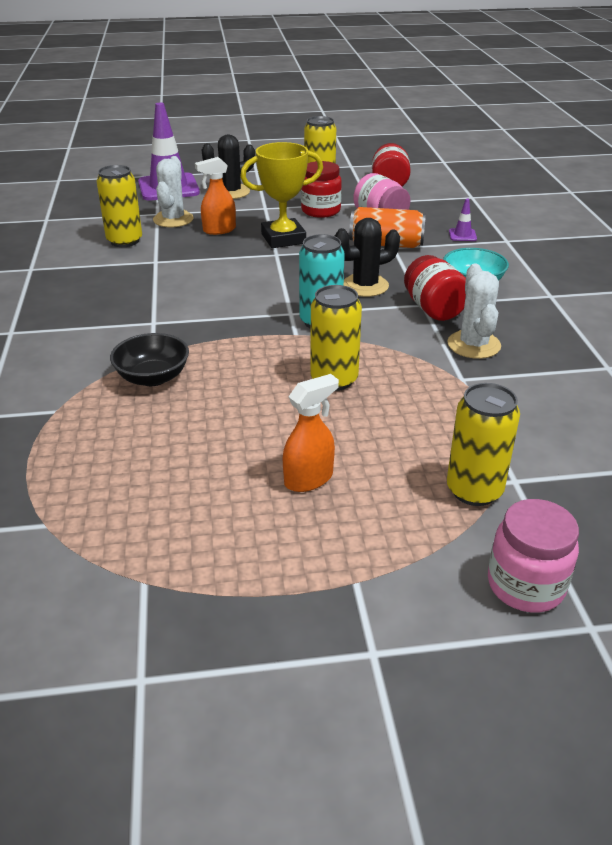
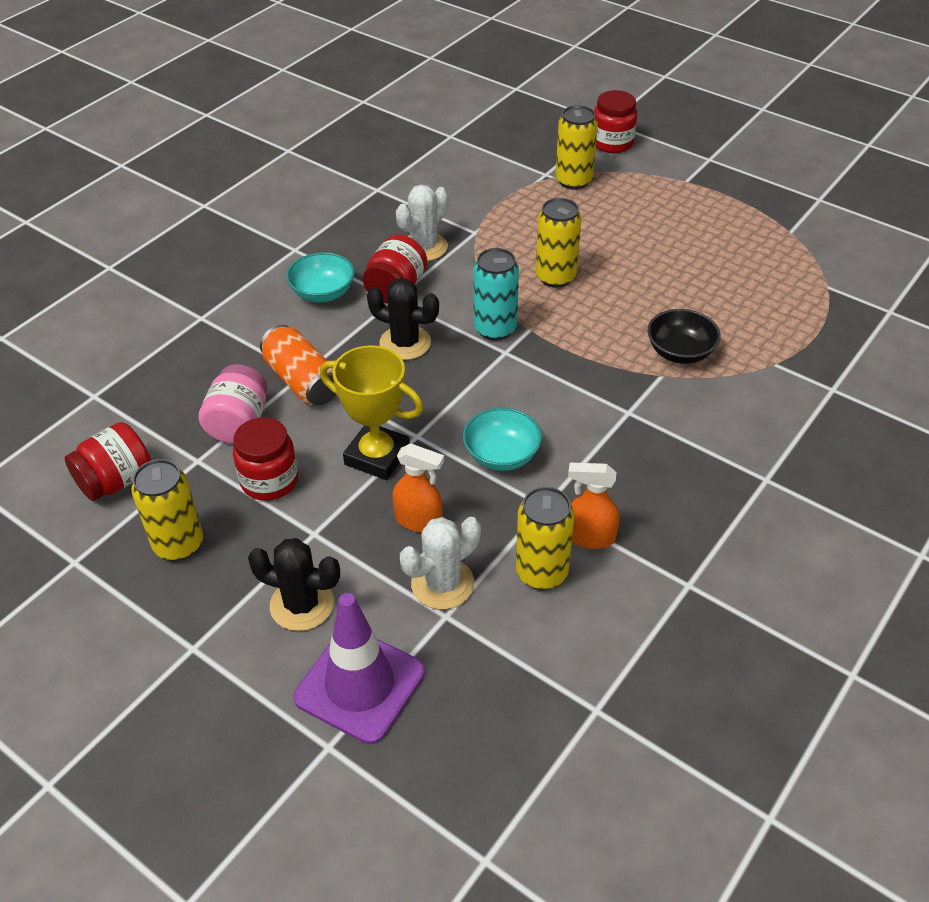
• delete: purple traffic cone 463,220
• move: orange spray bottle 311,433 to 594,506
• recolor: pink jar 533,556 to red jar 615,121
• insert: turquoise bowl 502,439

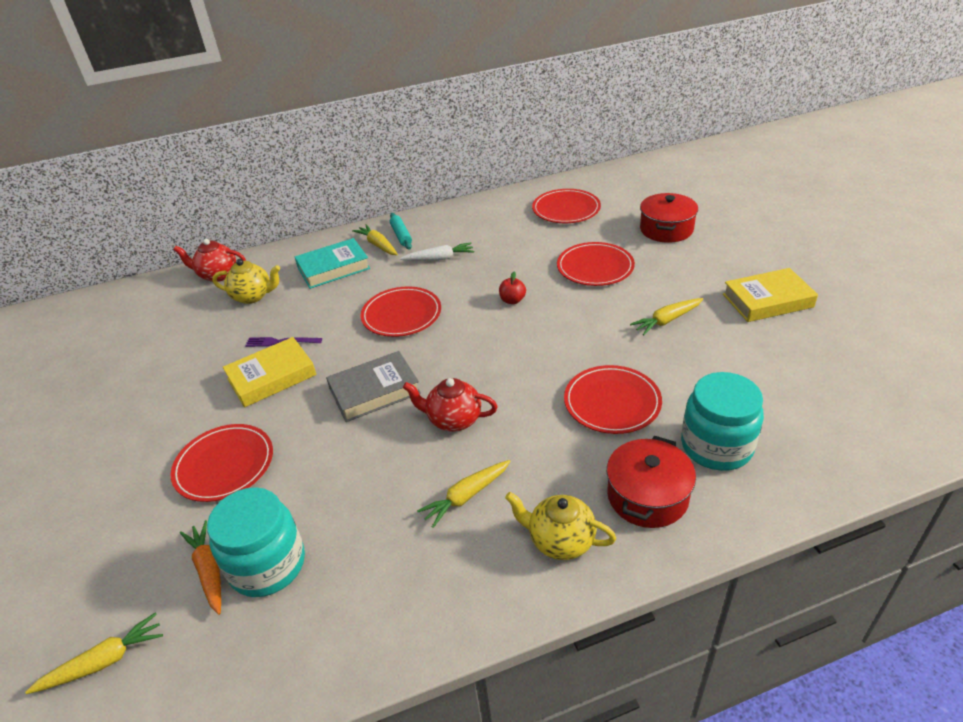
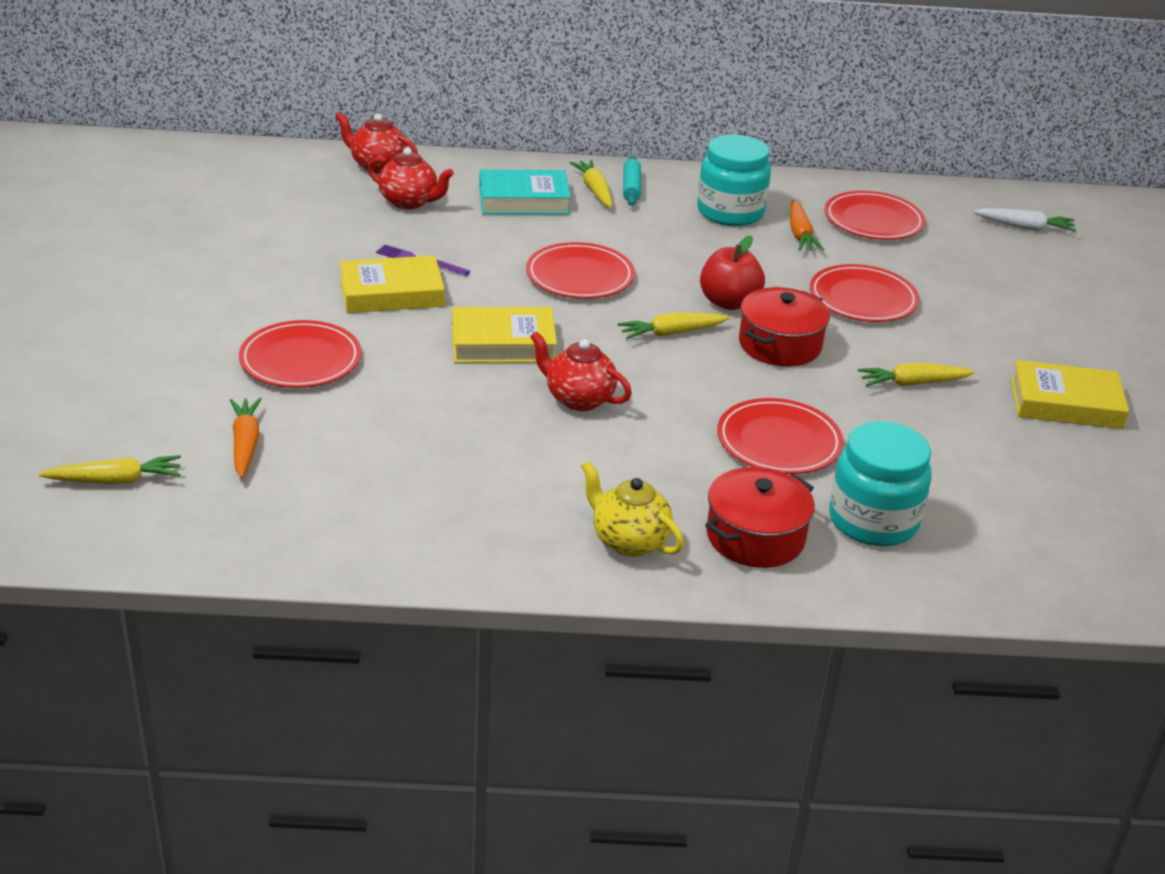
• move: red pot 669,218 to 784,327
• move: white carrot 437,252 to 1024,220
• recolor: yellow teapot 246,281 to red teapot 411,178
• resize: red apple 512,287 = 732,273 x1.71
• recolor: grey book 373,386 to yellow book 504,335
• move: yellow carrot 464,494 to 674,326
• move: turquoise jar 256,542 to 734,180
• insert: orange carrot 807,225

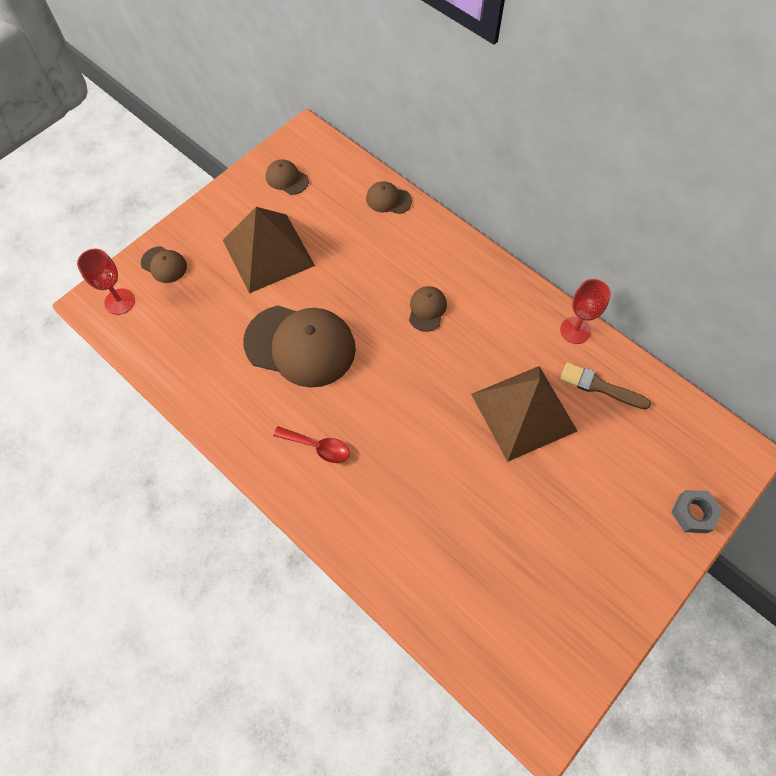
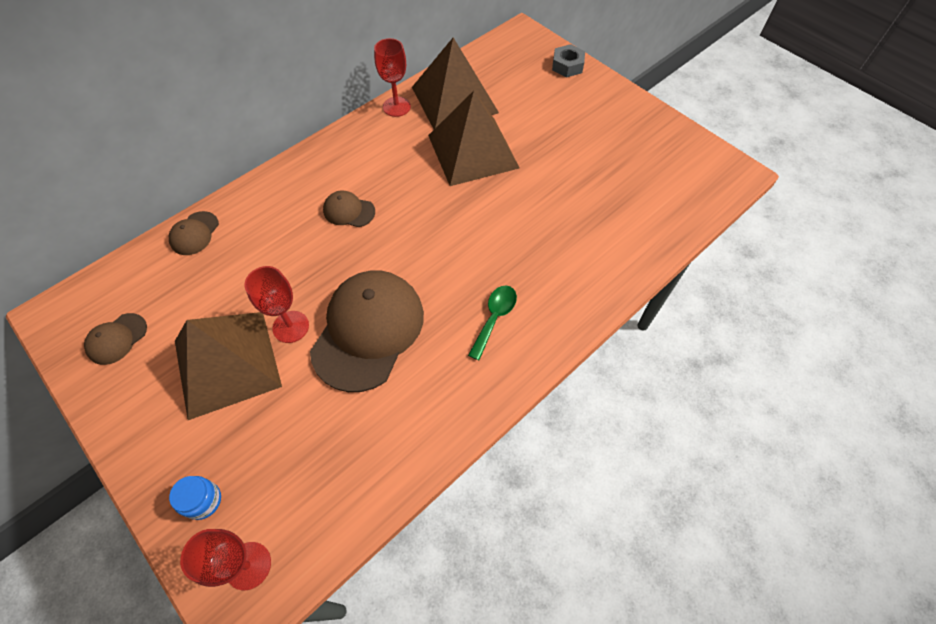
• replace: brown cap 164,264 to blue jar 195,498
• replace: brown brush 605,386 to brown pyramid 455,83
• recolor: red spoon 311,444 to green spoon 492,322
• insert: red goblet 276,304

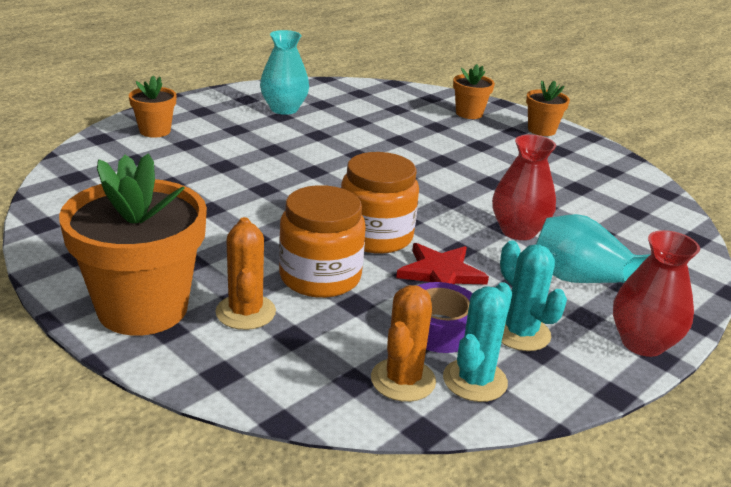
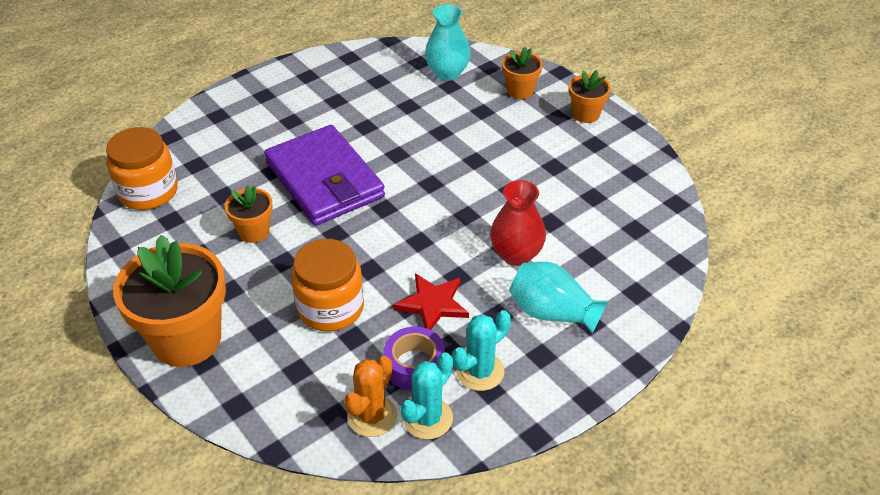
• move: turquoise vase 284,72 to 447,42
• move: orange flower pot 152,106 to 249,214
• move: orange jar 380,203 to 142,168
• delete: orange cactus 245,273
• delete: red vase 656,293
• rotate: turquoise cactus 533,295 = 481,350 75 degrees clockwise
• insert: purple wallet 324,175

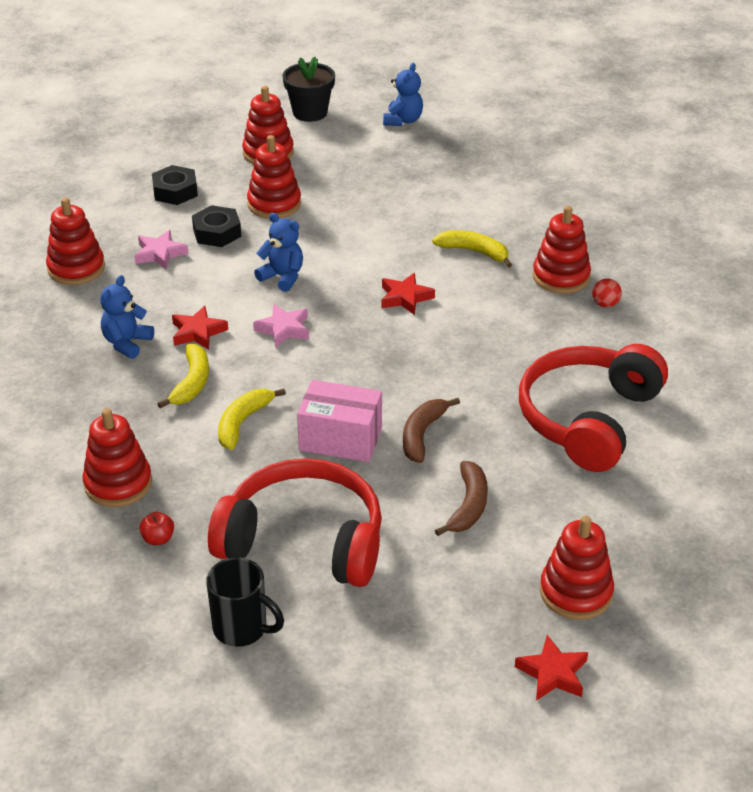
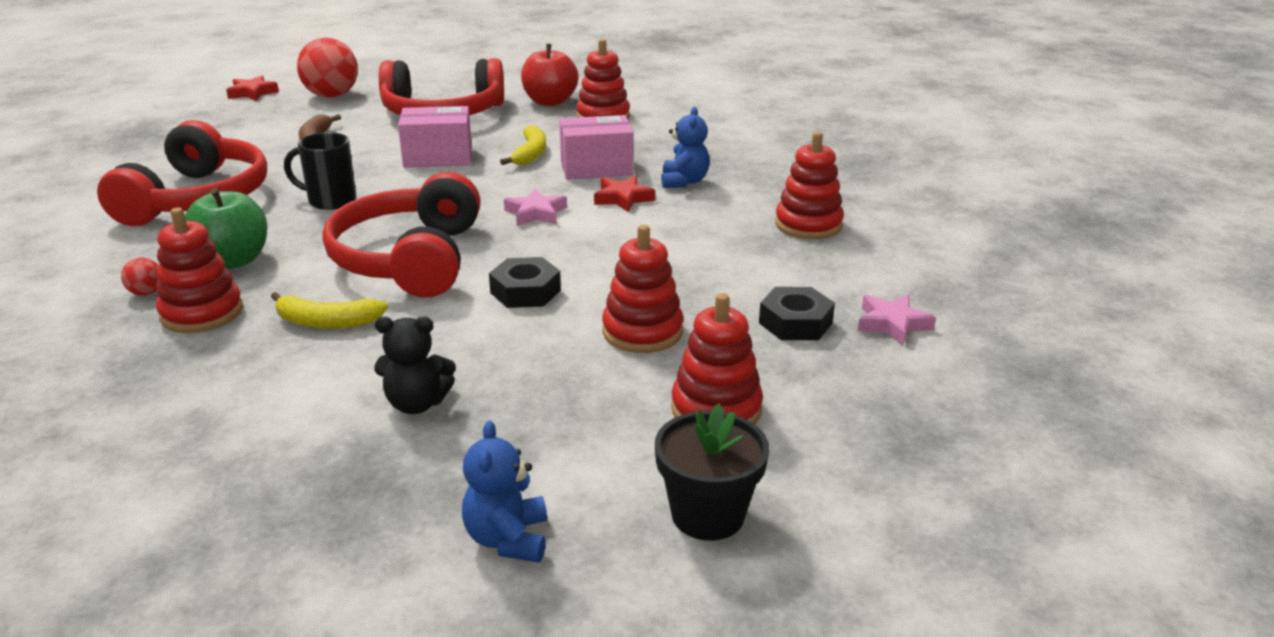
• move: black nut 216,226 to 525,282
• delete: blue teddy bear 278,252
• move: pink star 161,249 to 897,320
• replace: red star 408,294 to red headphones 401,235
• replace: yellow banana 183,376 to pink box 596,147
• delete: brown banana 431,430
• resize: red apple 156,528 = 550,75 x2.27
• delete: red stacking toy 577,568
• move: black mug 245,602 to 320,171
• insert: red ball 327,68
• insert: green apple 226,228
• insert: black teddy bear 415,365

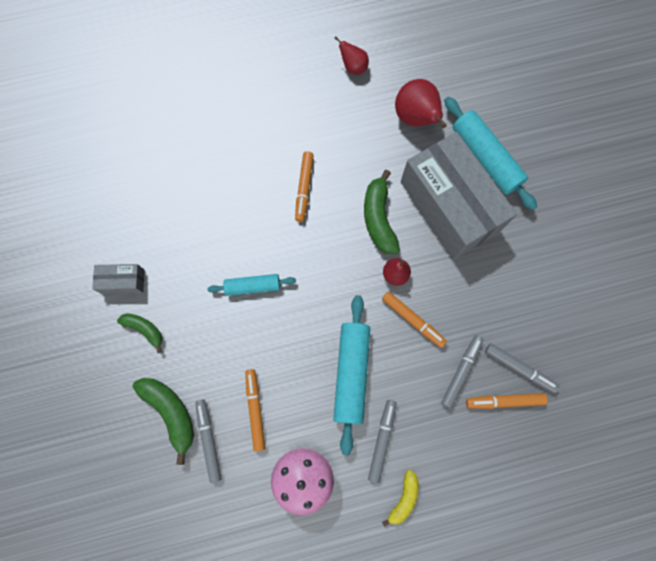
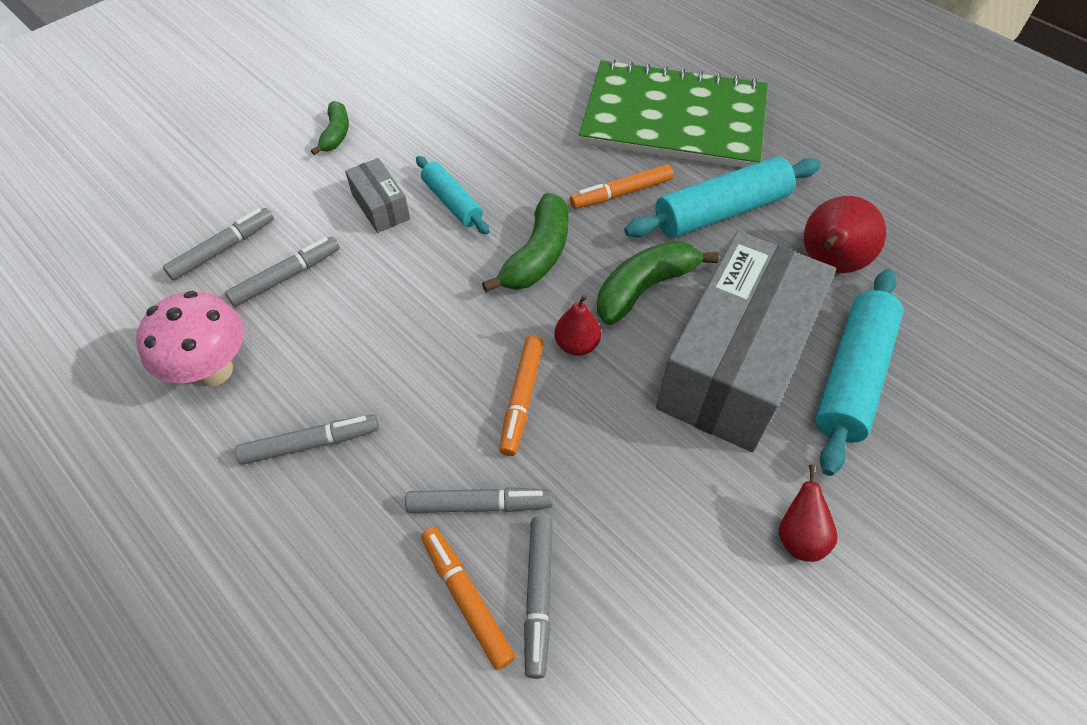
• move: red pear 351,56 to 808,513
• move: grey box 118,279 to 377,195
• move: turquoise rolling pin 351,375 to 722,197
• recolor: orange marker 255,410 to grey marker 282,272
• move: green banana 163,421 to 525,242
• delete: yellow banana 400,498
• insert: green notebook 673,113

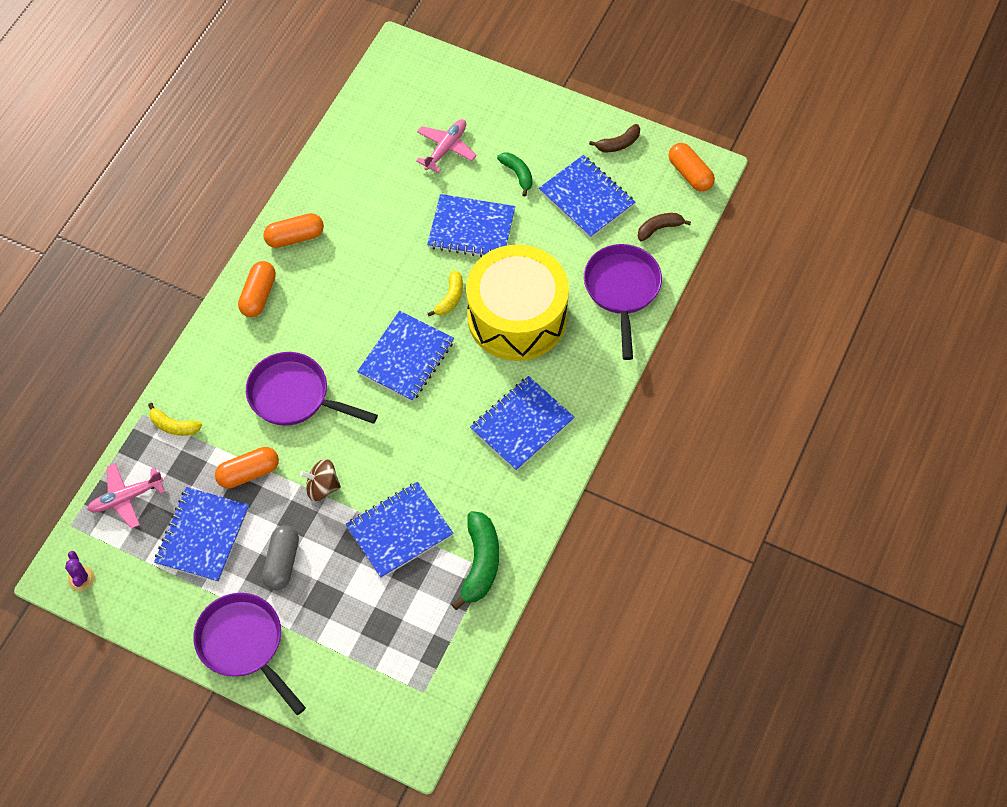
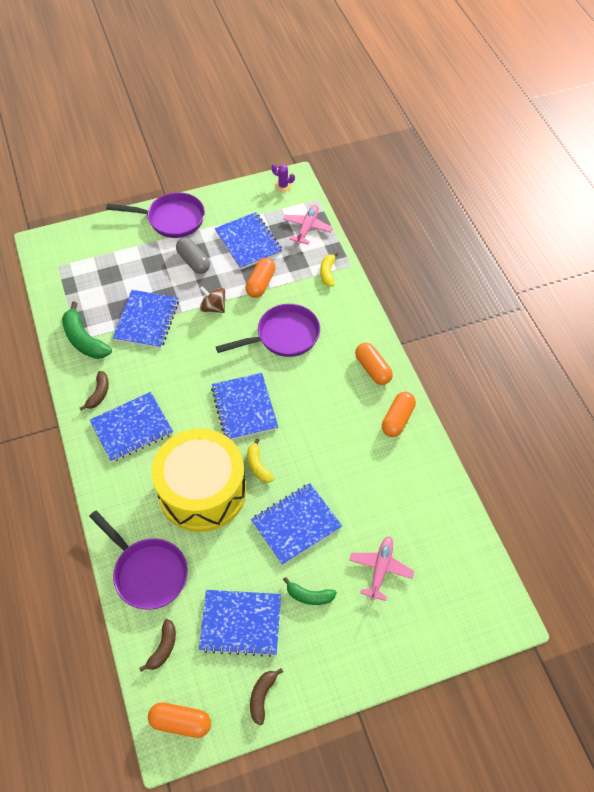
• rotate: pink plane 446,146 = 381,568 150 degrees counterclockwise
• rotate: blue notebook 522,423 = 131,427 60 degrees clockwise
• rotate: yellow banana 175,419 = 329,269 60 degrees counterclockwise
• rotate: brown spinning top 320,480 = 212,299 105 degrees counterclockwise
• insert: brown banana 94,390

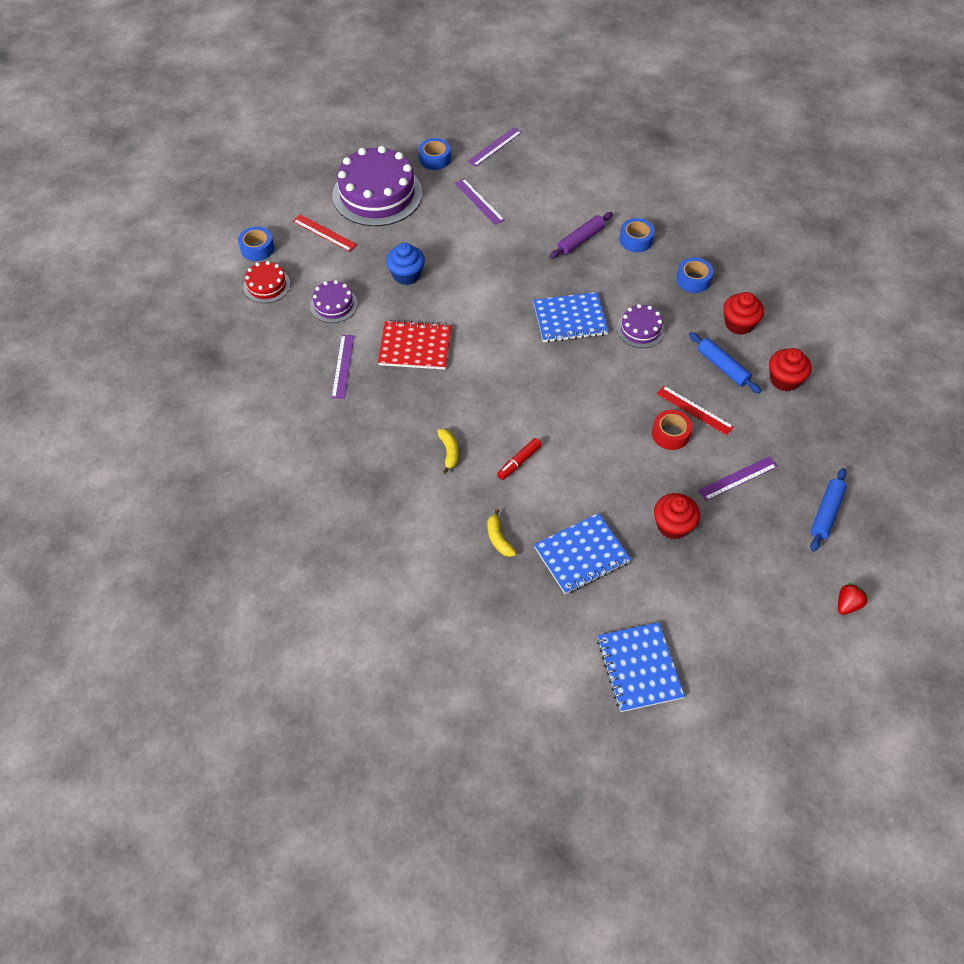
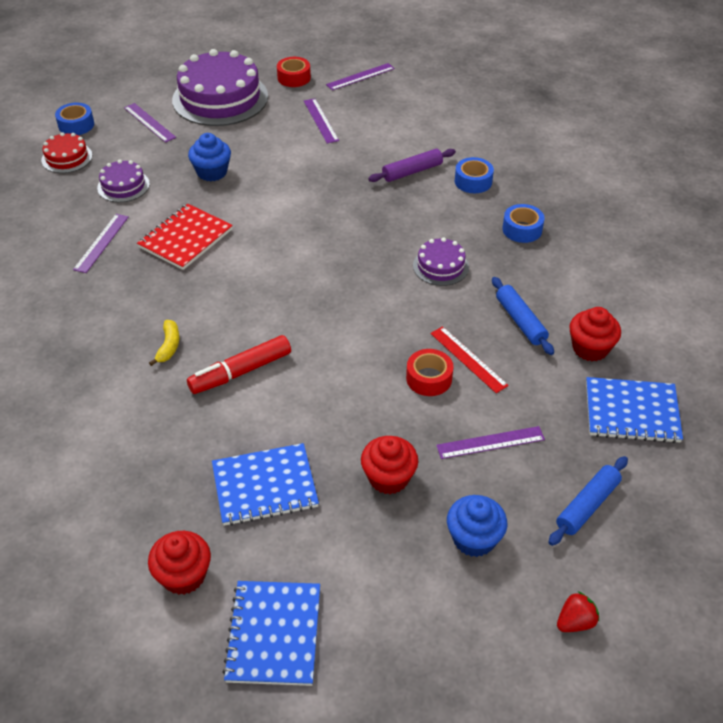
• recolor: blue tape 435,154 to red tape 294,72
• recolor: red ruler 325,233 to purple ruler 150,123
• move: blue notebook 571,317 to 634,410
• move: red cupcake 743,313 to 179,563
• rotate: red notebook 414,345 = 185,237 75 degrees counterclockwise
• resize: red marker 519,459 = 239,364 x1.60
• delete: yellow banana 501,533
• insert: blue cupcake 477,526

